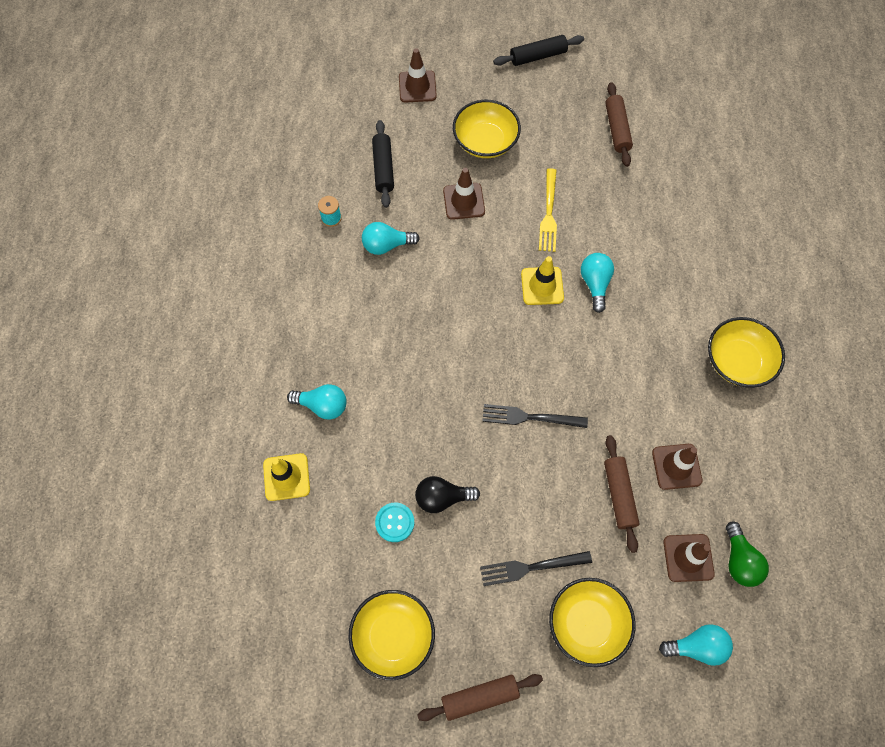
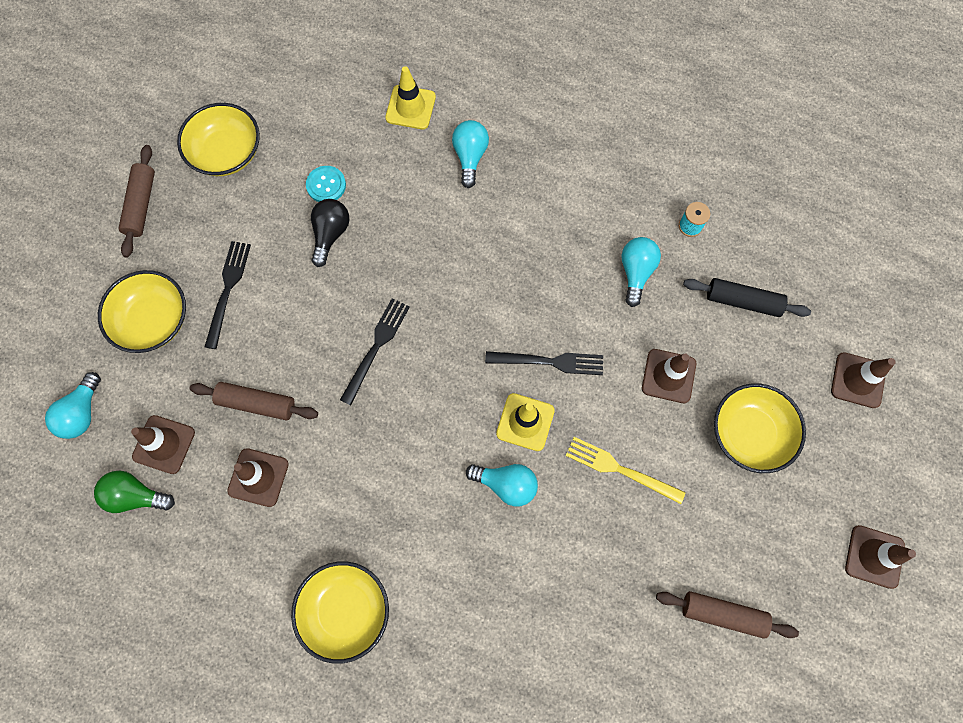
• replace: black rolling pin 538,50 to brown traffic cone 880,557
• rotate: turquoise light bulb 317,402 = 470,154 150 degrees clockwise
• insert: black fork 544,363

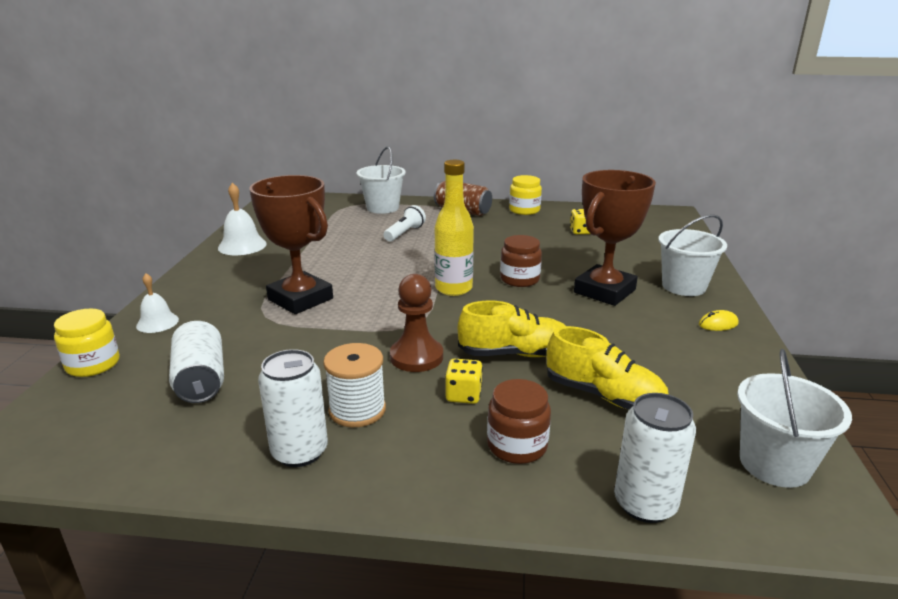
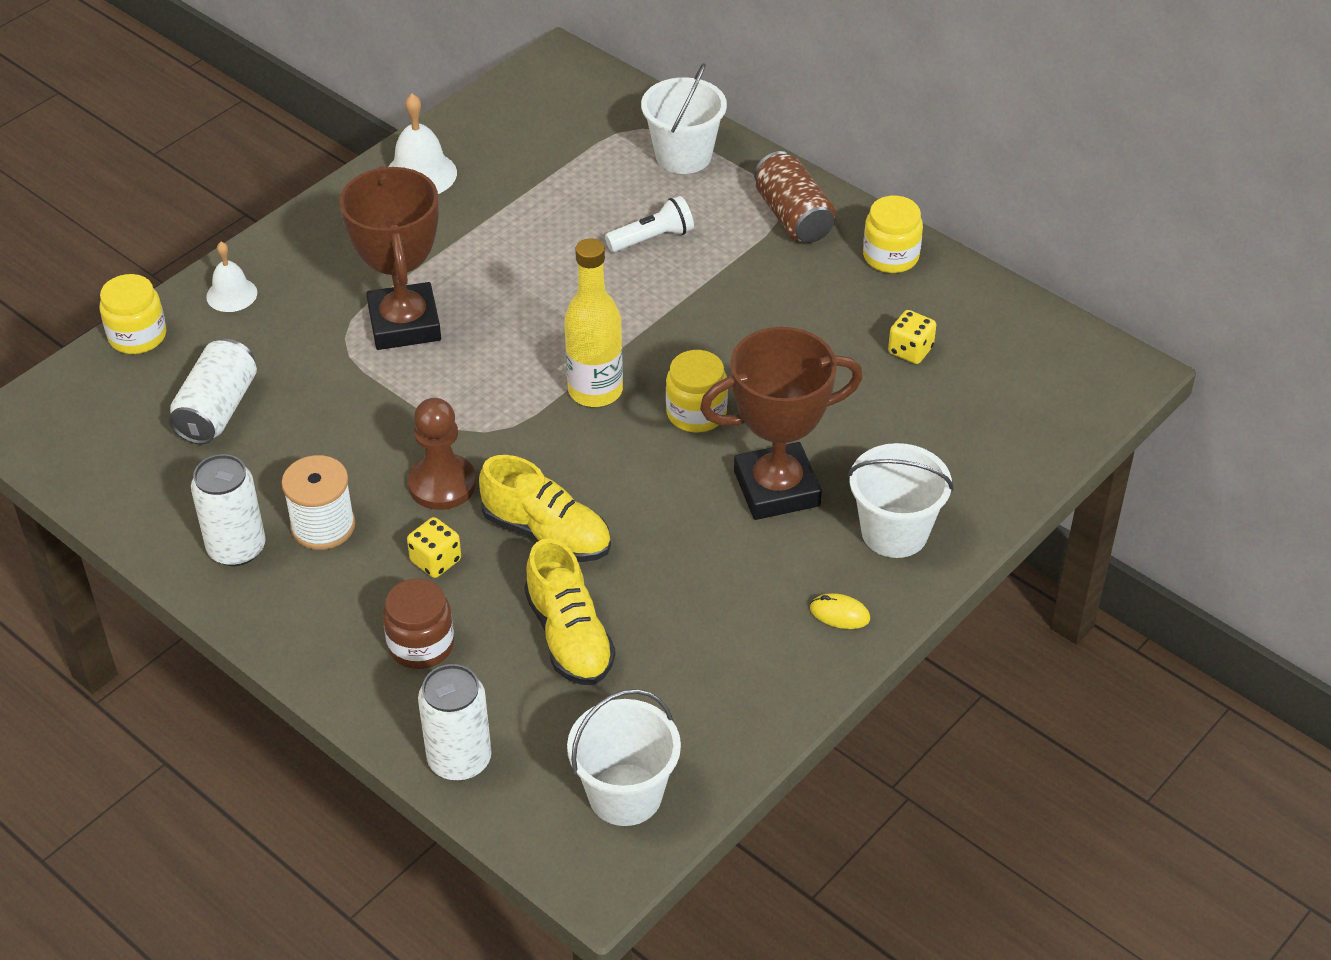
• recolor: brown jar 521,261 to yellow jar 697,391

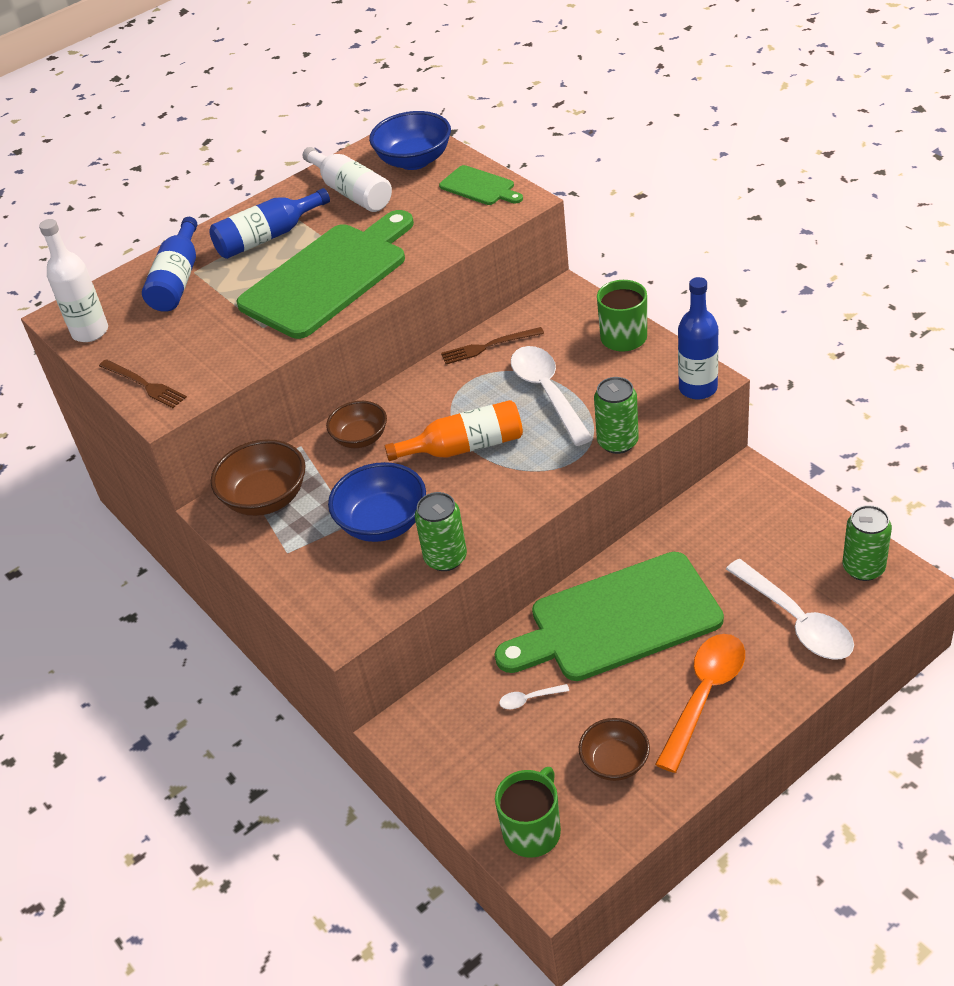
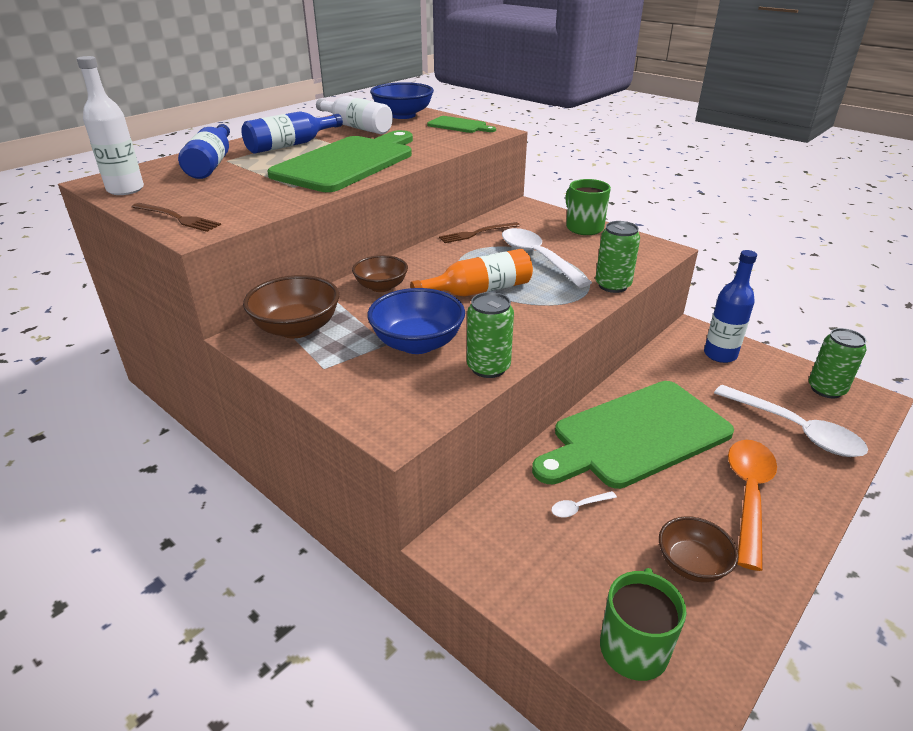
• move: blue bottle 698,338 to 730,306

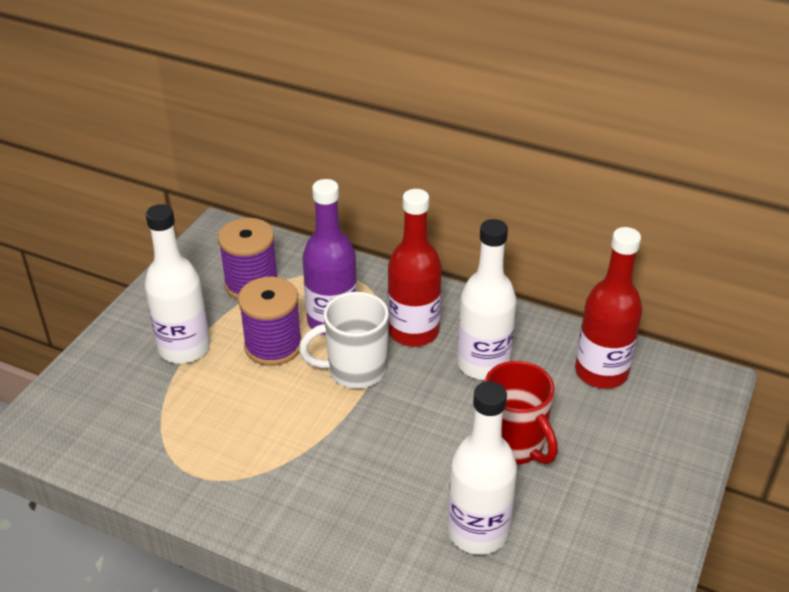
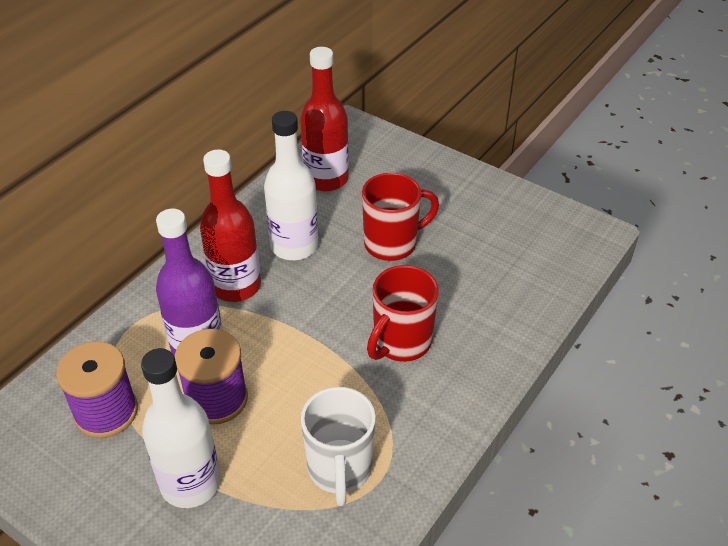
• move: white mug 344,340 to 338,446
• delete: white bottle 482,468
• insert: red mug 403,313

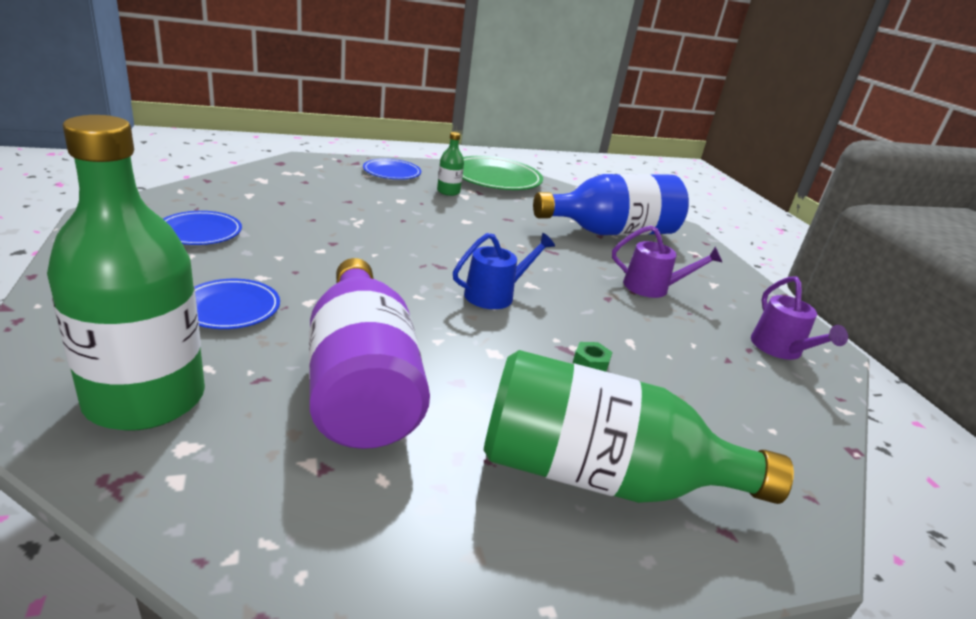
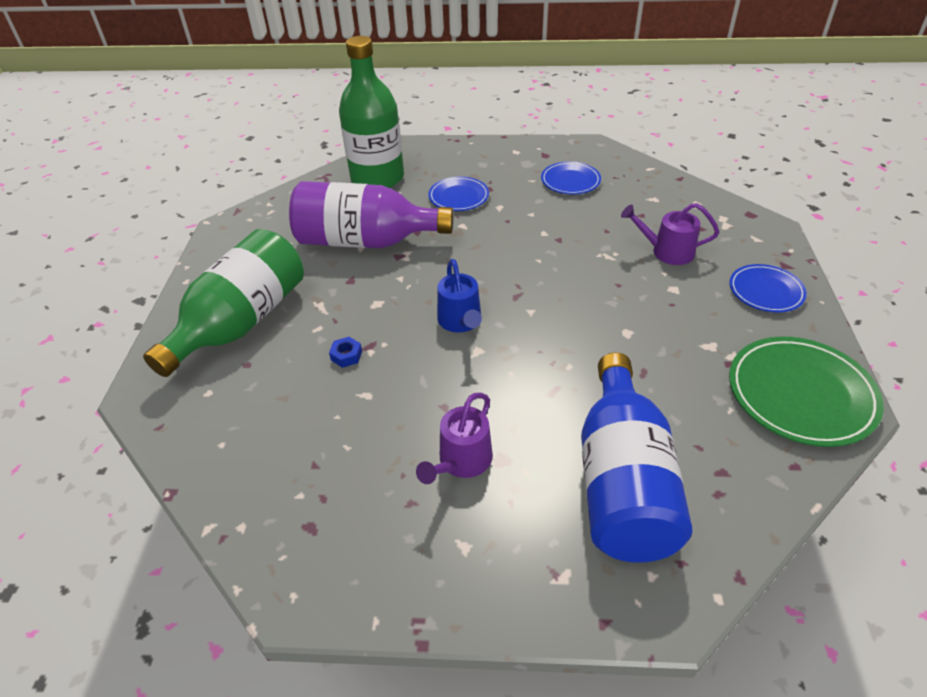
• delete: green bottle 450,164
• move: purple watering can 799,318 to 670,234
• recolor: green nut 593,357 to blue nut 345,352

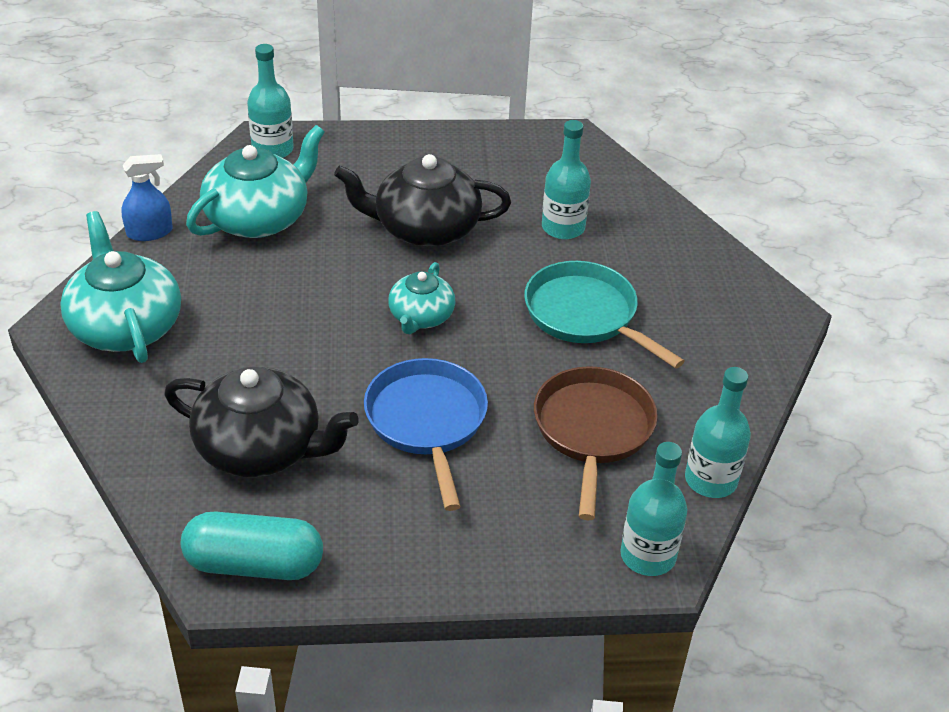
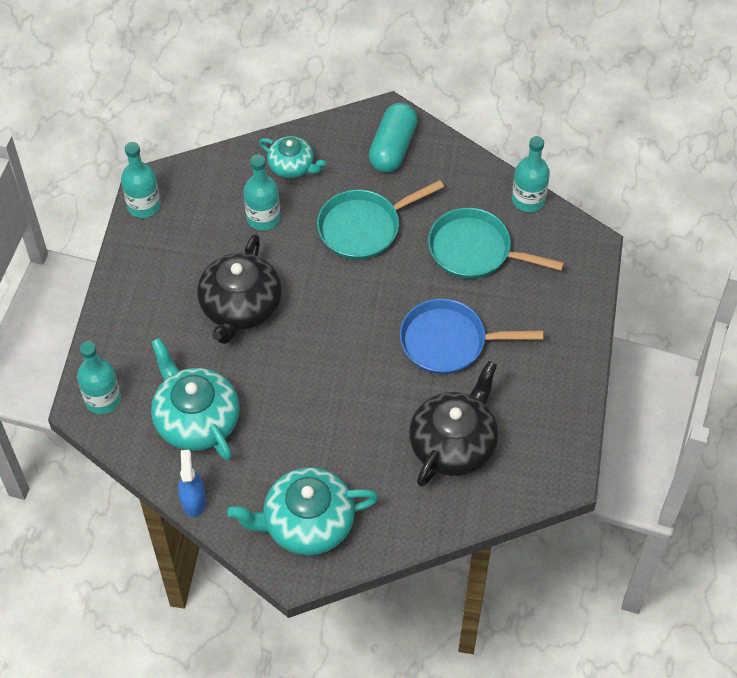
• move: turquoise teapot 421,298 to 292,157
• recolor: brown pan 596,443 to turquoise pan 496,243
• move: turquoise bottle 653,509 to 141,180
• move: turquoise capsule 252,545 to 393,138

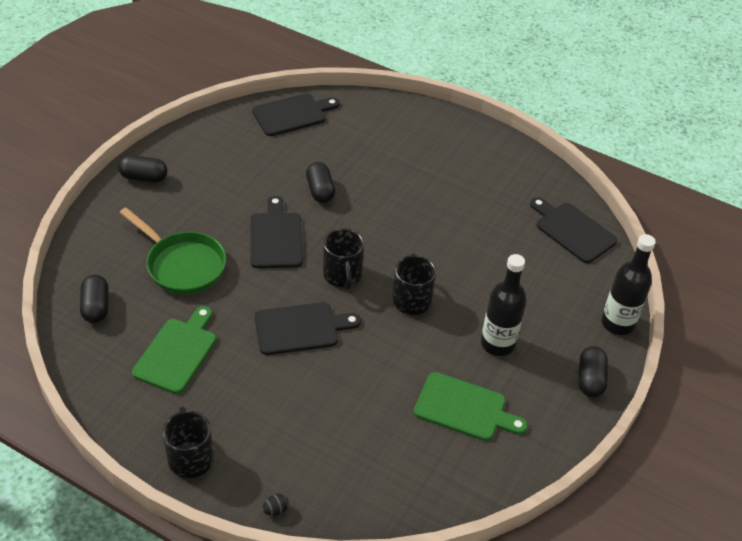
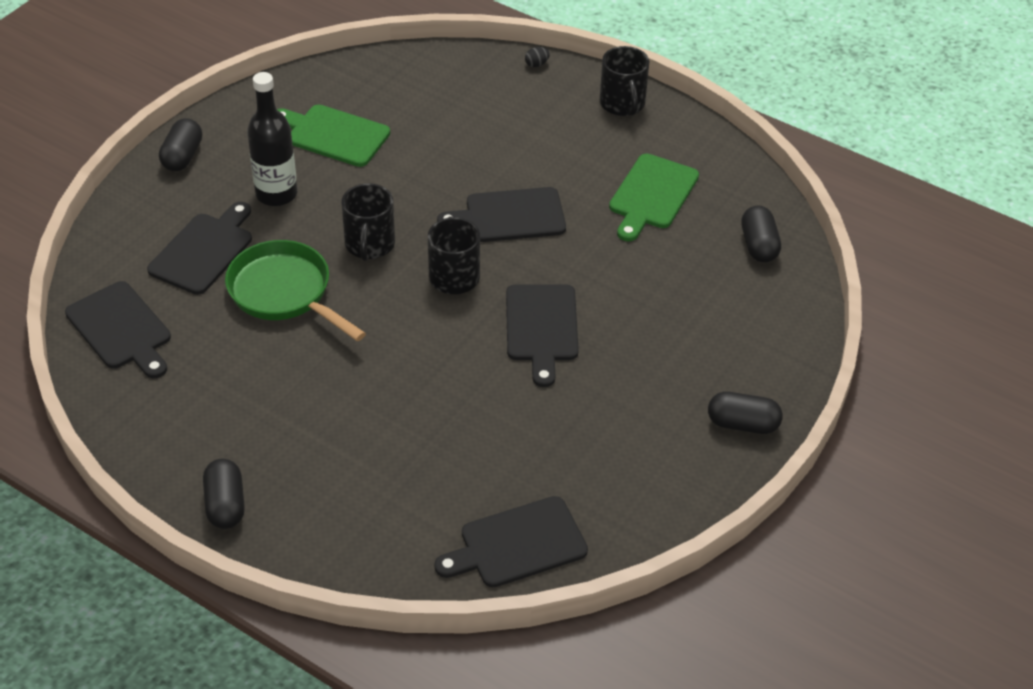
• move: black capsule 320,182 to 224,494
• move: green pan 173,251 to 295,290
• delete: black bottle 628,284
• insert: black cutting board 199,248

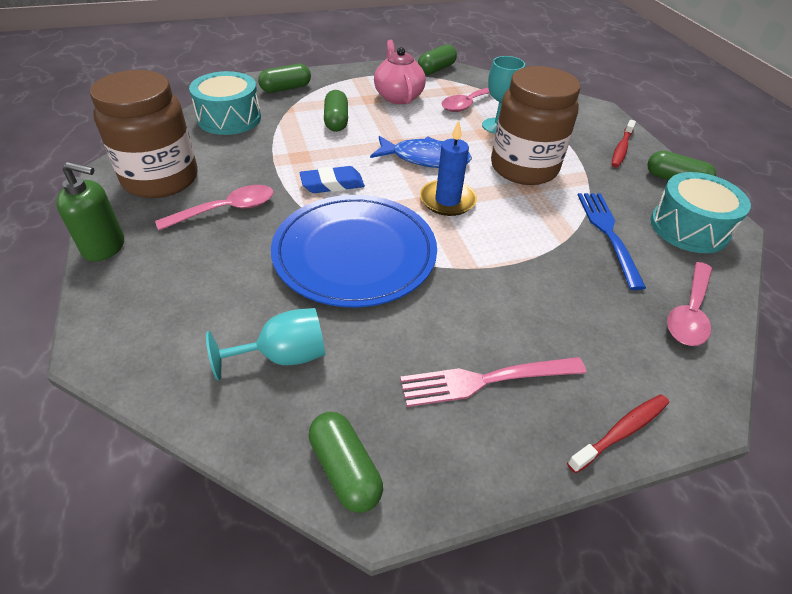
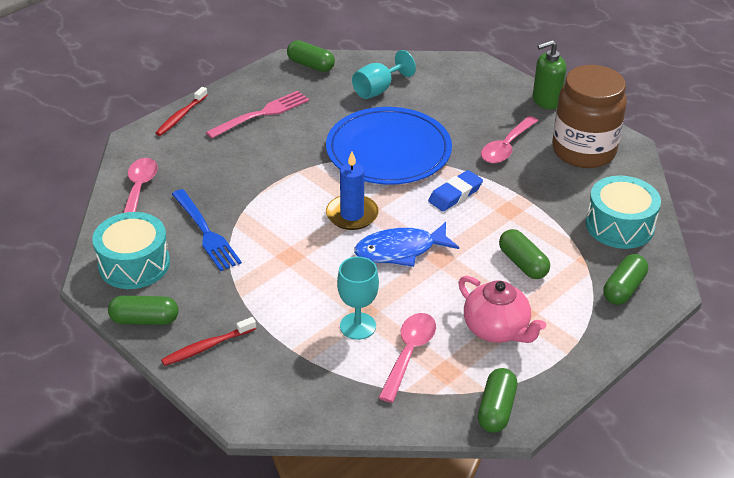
• delete: brown jar 535,125
• rotate: red toothbrush 623,144 = 208,341 120 degrees counterclockwise

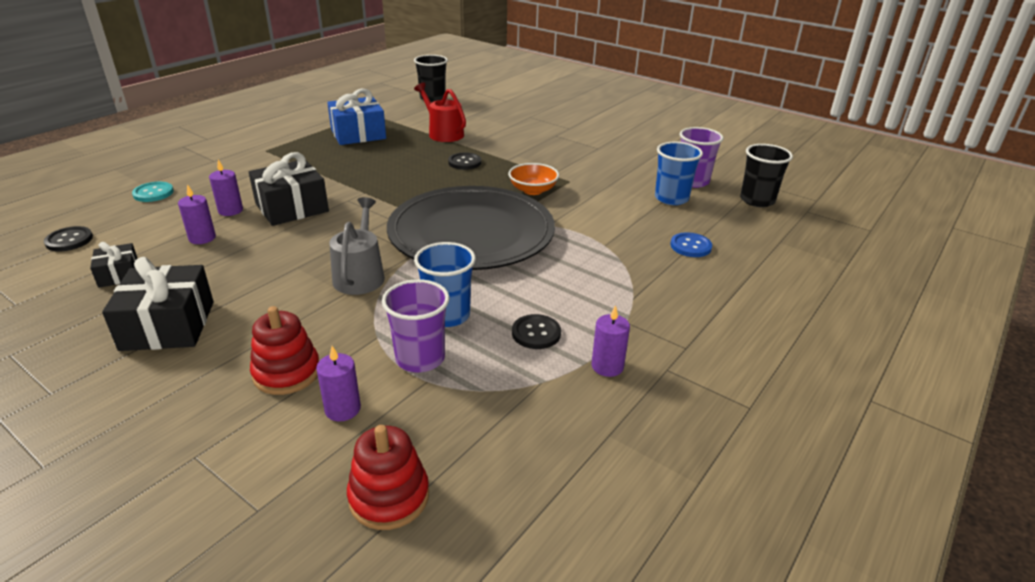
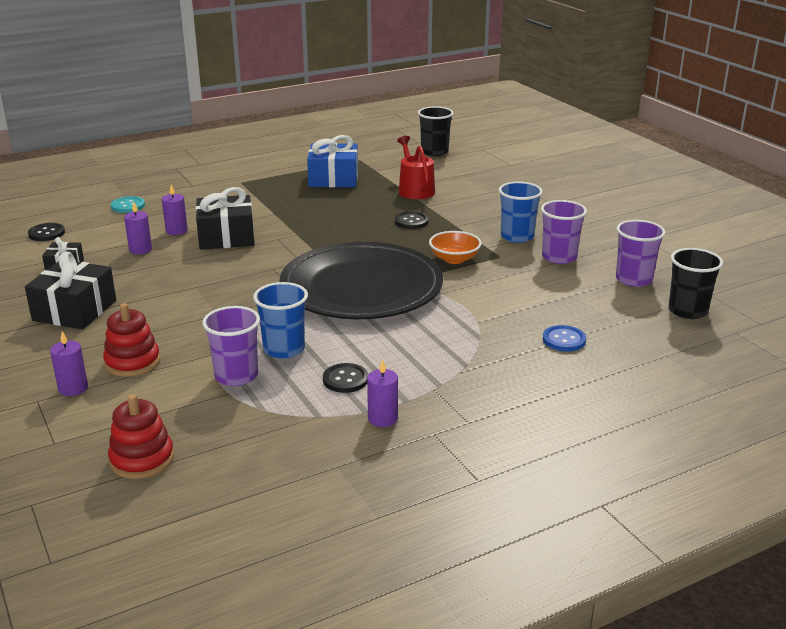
• move: blue cup 679,173 to 521,212
• delete: grey watering can 357,246
• move: purple candle 338,383 to 69,363
• insert: purple cup 564,232

